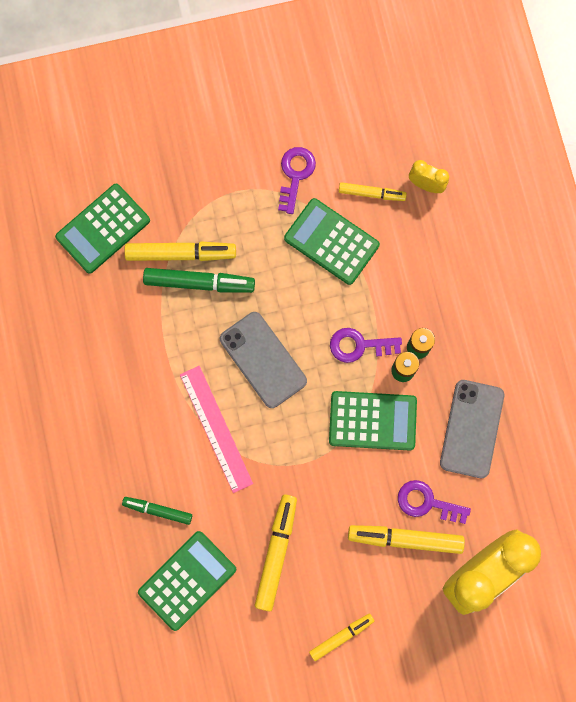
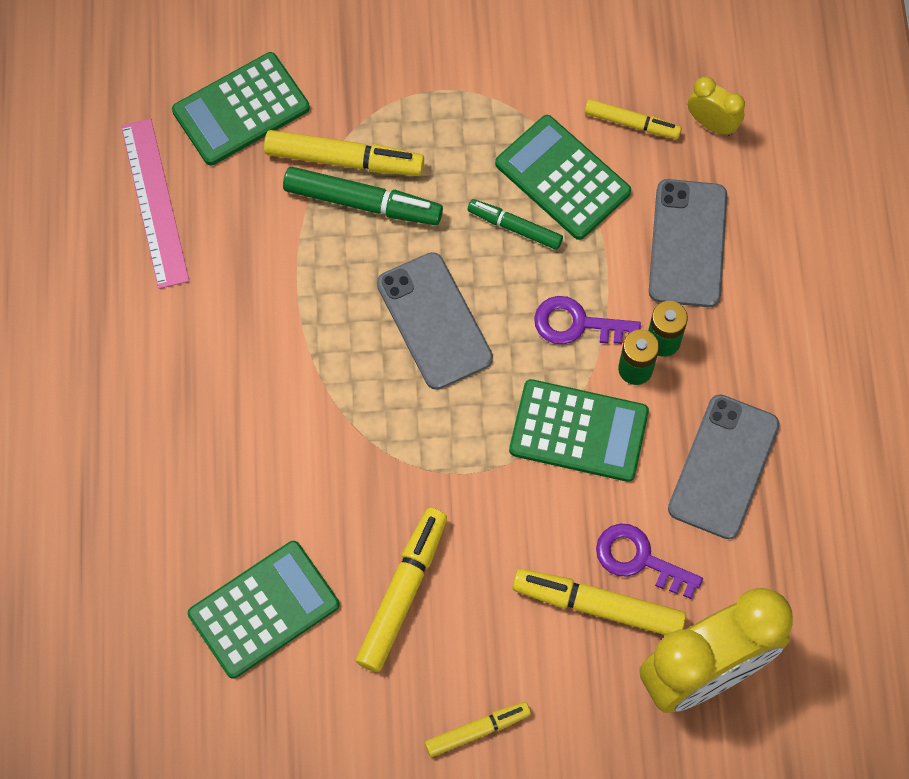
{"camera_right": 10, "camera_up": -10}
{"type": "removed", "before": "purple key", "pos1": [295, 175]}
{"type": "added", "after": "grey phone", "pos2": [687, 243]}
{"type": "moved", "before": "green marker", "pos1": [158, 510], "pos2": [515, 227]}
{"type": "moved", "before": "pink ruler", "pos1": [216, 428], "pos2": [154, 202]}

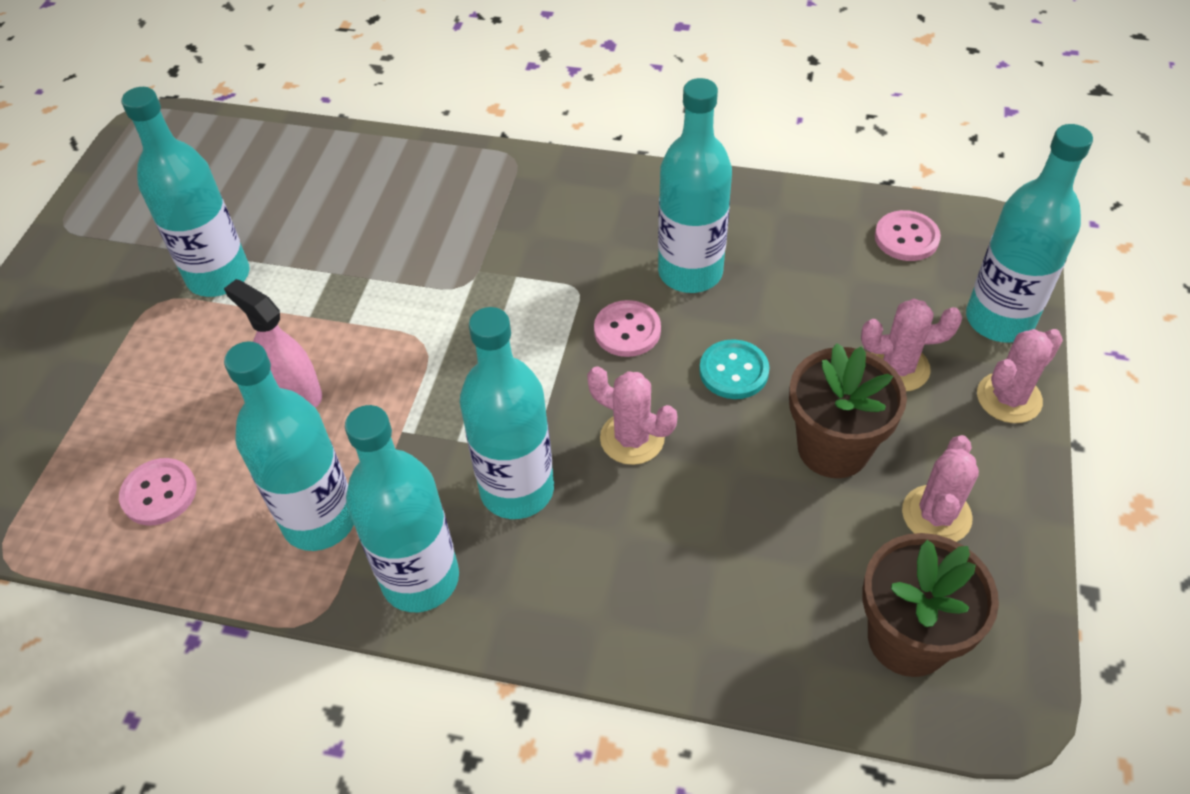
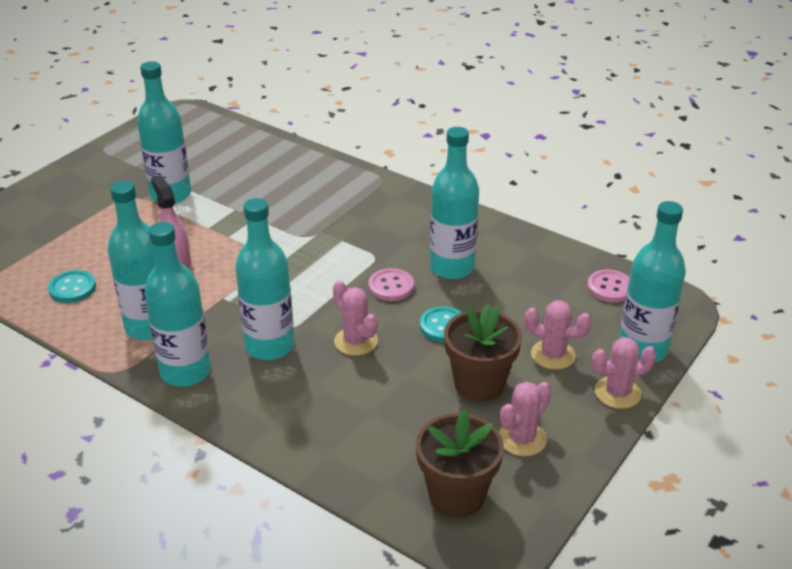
{"camera_right": 20, "camera_up": -15}
{"type": "recoloured", "before": "pink button", "after": "turquoise button", "pos1": [159, 493], "pos2": [72, 288]}

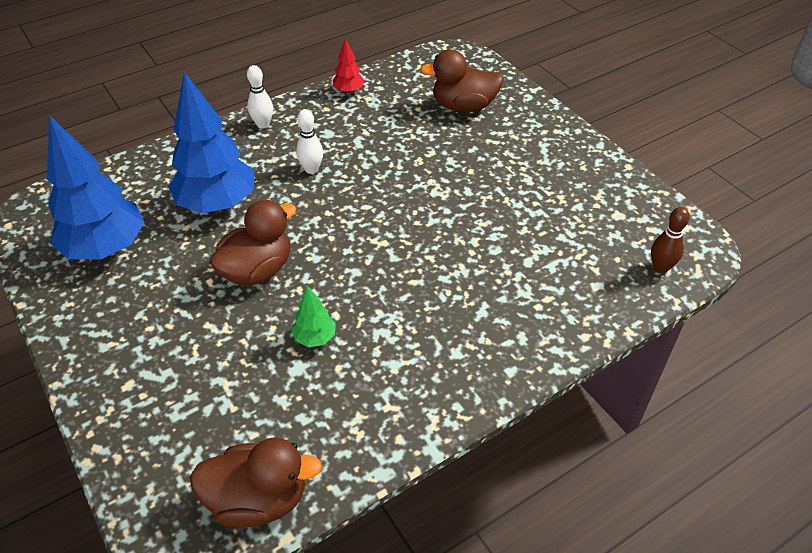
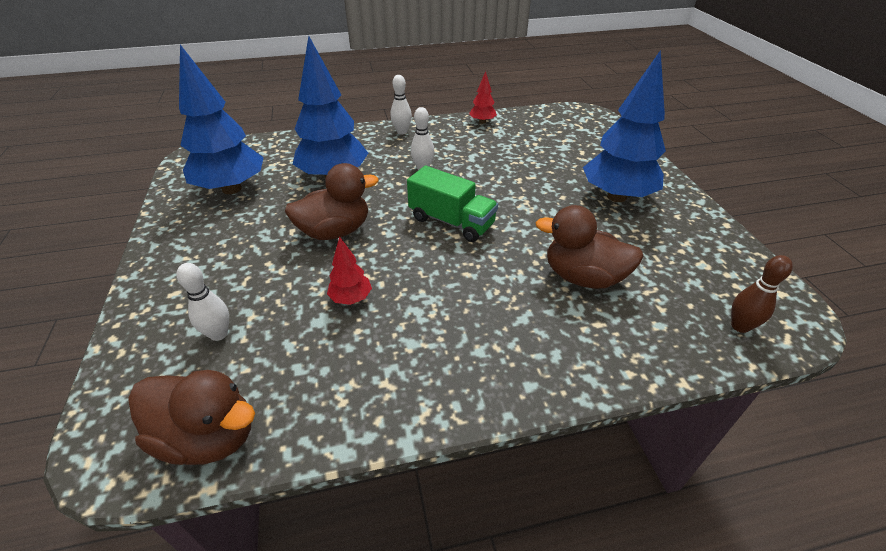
{"camera_right": 20, "camera_up": -5}
{"type": "added", "after": "white bowling pin", "pos2": [219, 334]}
{"type": "added", "after": "green truck", "pos2": [451, 222]}
{"type": "added", "after": "blue tree", "pos2": [616, 197]}
{"type": "moved", "before": "brown duck", "pos1": [463, 106], "pos2": [583, 277]}
{"type": "recoloured", "before": "green tree", "after": "red tree", "pos1": [315, 338], "pos2": [351, 298]}

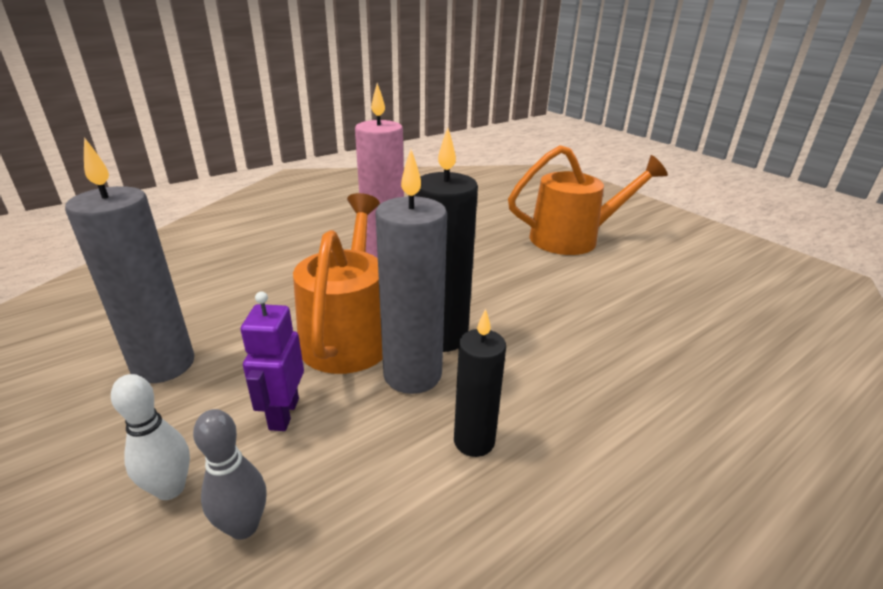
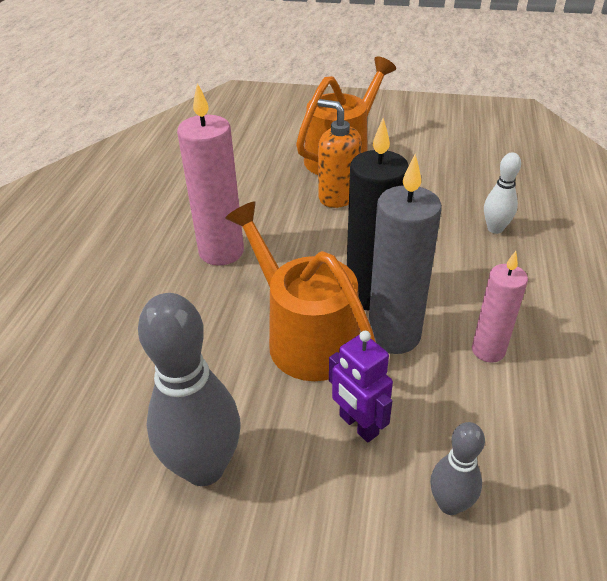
{"camera_right": -40, "camera_up": 10}
{"type": "added", "after": "orange soap dispenser", "pos2": [338, 196]}
{"type": "moved", "before": "white bowling pin", "pos1": [170, 488], "pos2": [495, 229]}
{"type": "replaced", "before": "grey candle", "after": "grey bowling pin", "pos1": [163, 365], "pos2": [204, 467]}
{"type": "recoloured", "before": "black candle", "after": "pink candle", "pos1": [474, 441], "pos2": [488, 350]}

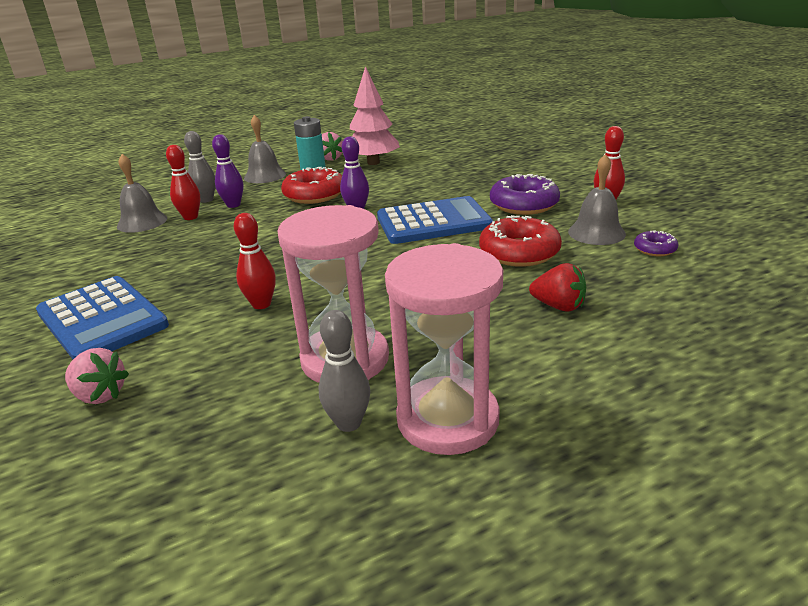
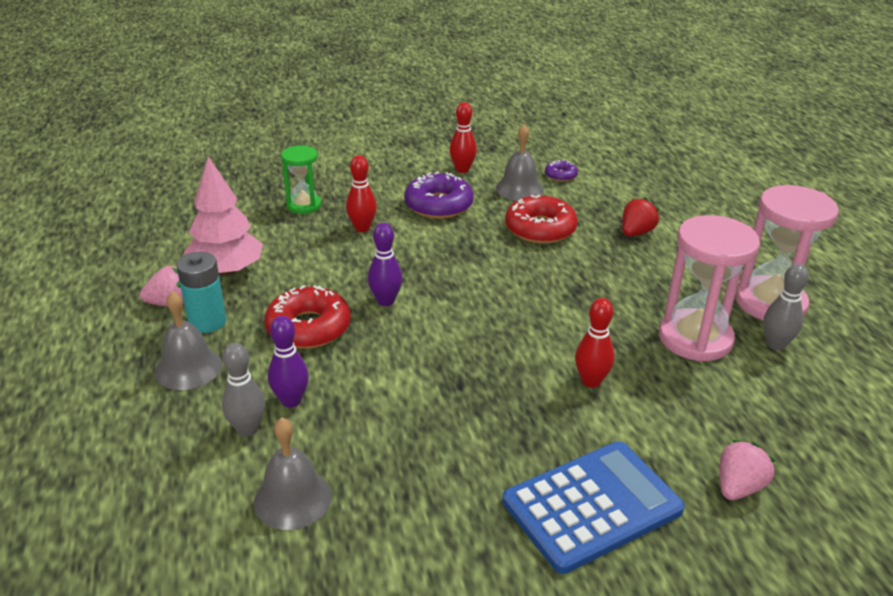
{"camera_right": -80, "camera_up": 5}
{"type": "removed", "before": "blue calculator", "pos1": [433, 222]}
{"type": "added", "after": "green hourglass", "pos2": [304, 205]}
{"type": "moved", "before": "red bowling pin", "pos1": [190, 217], "pos2": [362, 228]}

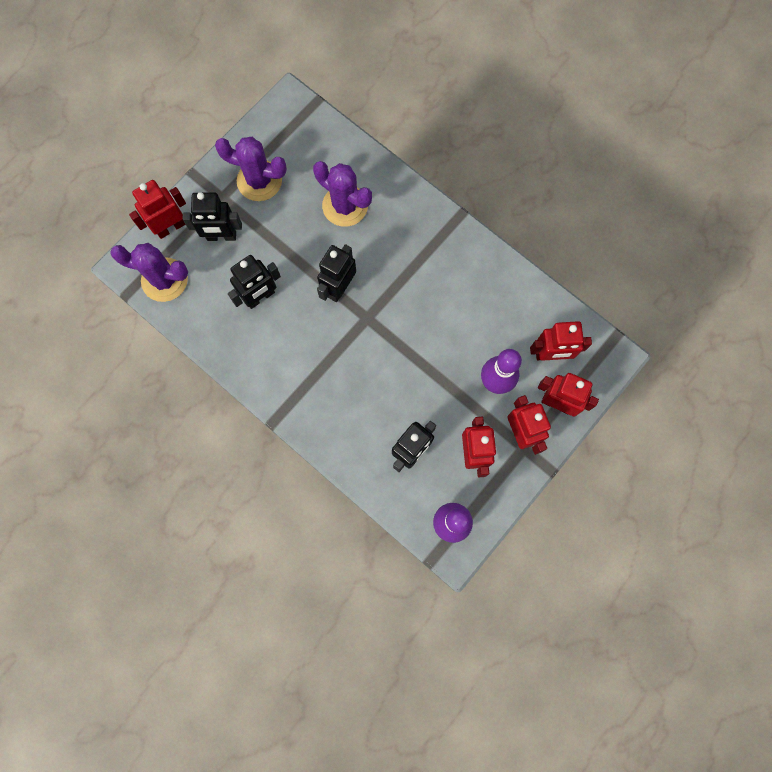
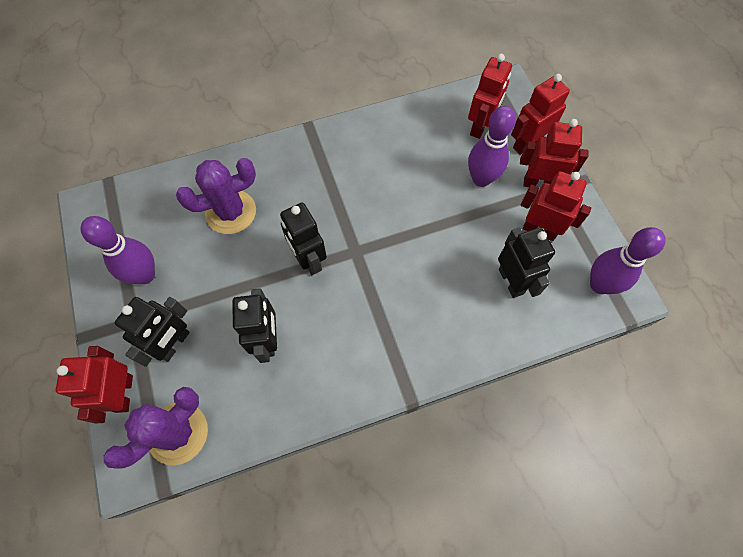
{"camera_right": -60, "camera_up": -10}
{"type": "replaced", "before": "purple cactus", "after": "purple bowling pin", "pos1": [259, 181], "pos2": [145, 275]}

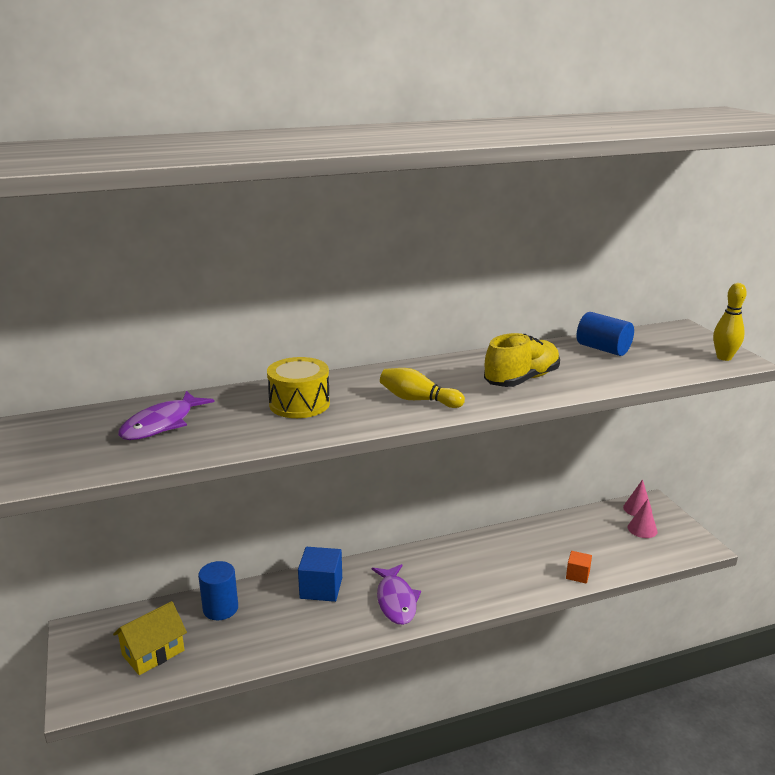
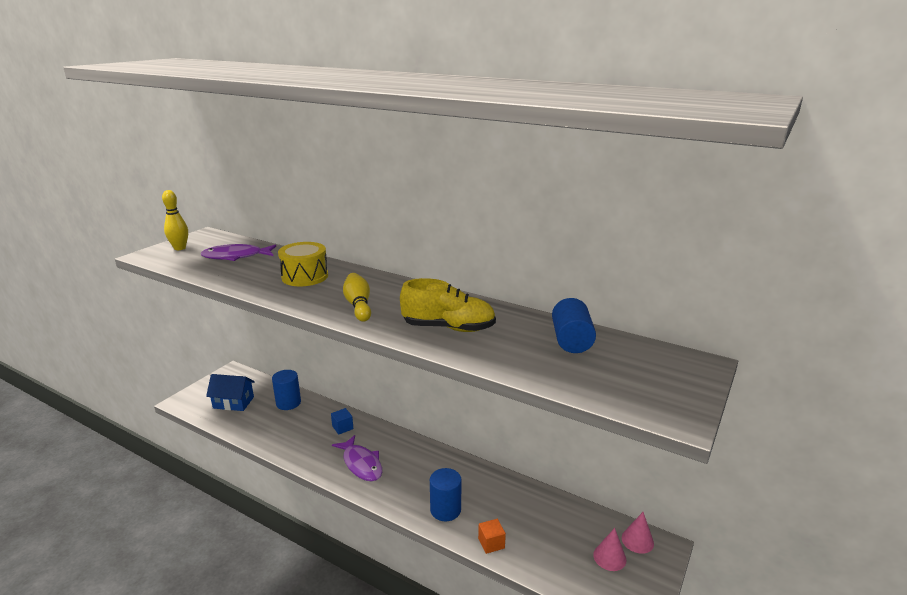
{"camera_right": 50, "camera_up": 0}
{"type": "added", "after": "blue cylinder", "pos2": [445, 510]}
{"type": "moved", "before": "yellow bowling pin", "pos1": [724, 357], "pos2": [180, 248]}
{"type": "recoloured", "before": "yellow house", "after": "blue house", "pos1": [153, 652], "pos2": [233, 402]}
{"type": "turned", "before": "purple fish", "pos1": [396, 600], "pos2": [361, 464], "turn": -75}
{"type": "resized", "before": "blue cube", "pos1": [321, 588], "pos2": [342, 427], "scale": 0.58}

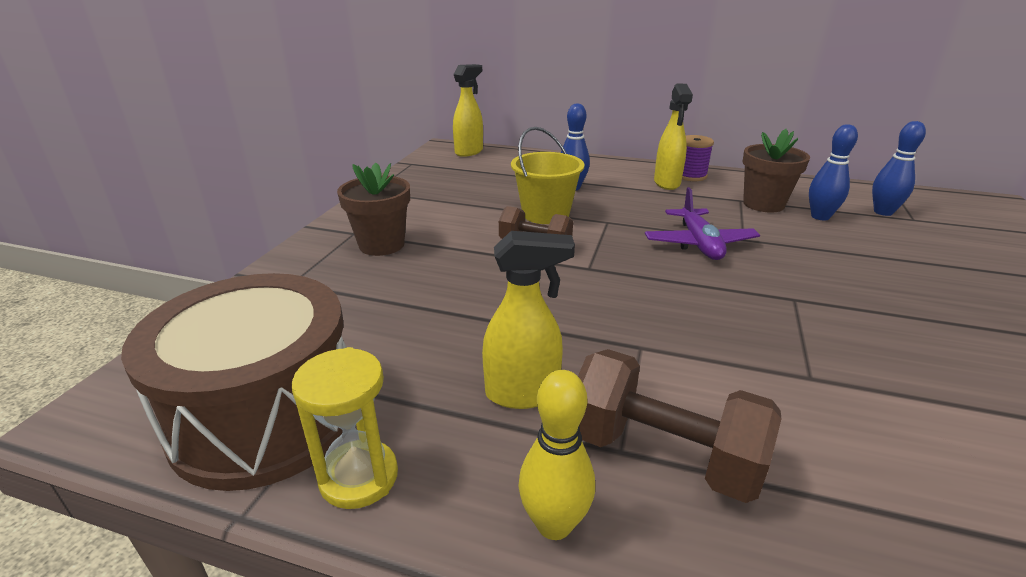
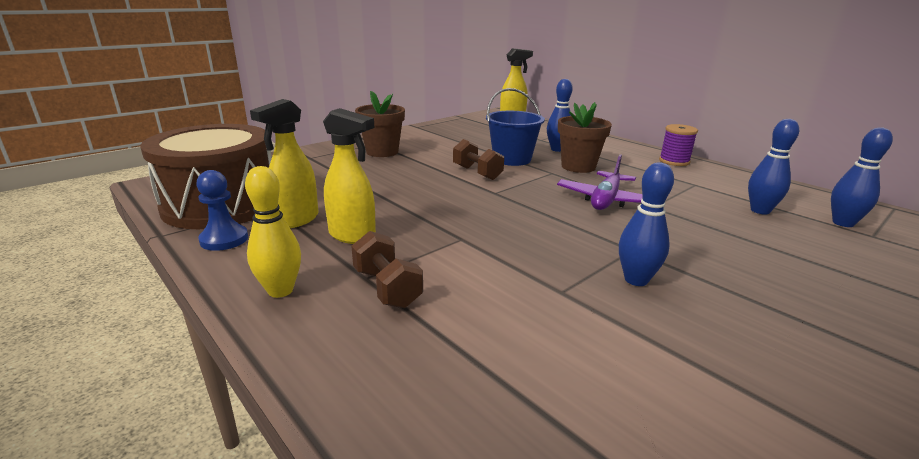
{"camera_right": 30, "camera_up": -5}
{"type": "added", "after": "blue bowling pin", "pos2": [636, 280]}
{"type": "moved", "before": "yellow spray bottle", "pos1": [667, 183], "pos2": [296, 220]}
{"type": "moved", "before": "brown flower pot", "pos1": [763, 204], "pos2": [578, 167]}
{"type": "replaced", "before": "yellow hourglass", "after": "blue pawn", "pos1": [359, 477], "pos2": [224, 239]}
{"type": "recoloured", "before": "yellow bucket", "after": "blue bucket", "pos1": [545, 214], "pos2": [512, 159]}
{"type": "resized", "before": "brown dumbbell", "pos1": [663, 454], "pos2": [387, 288], "scale": 0.64}

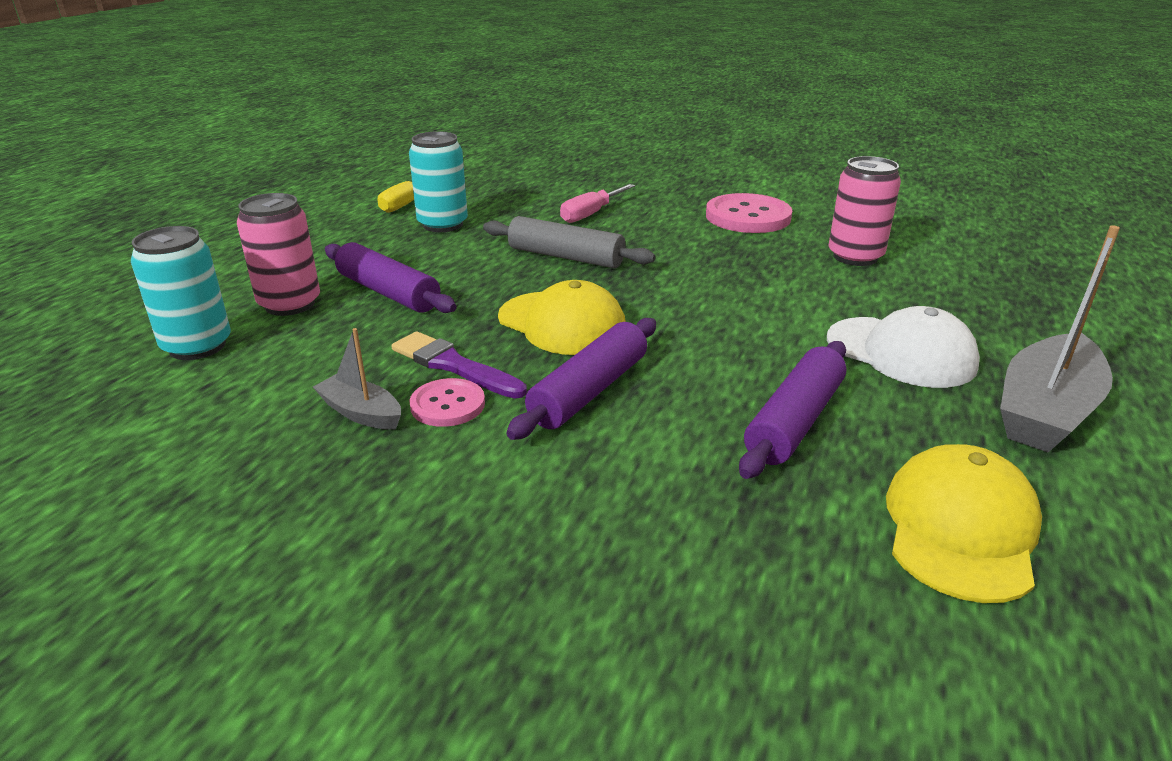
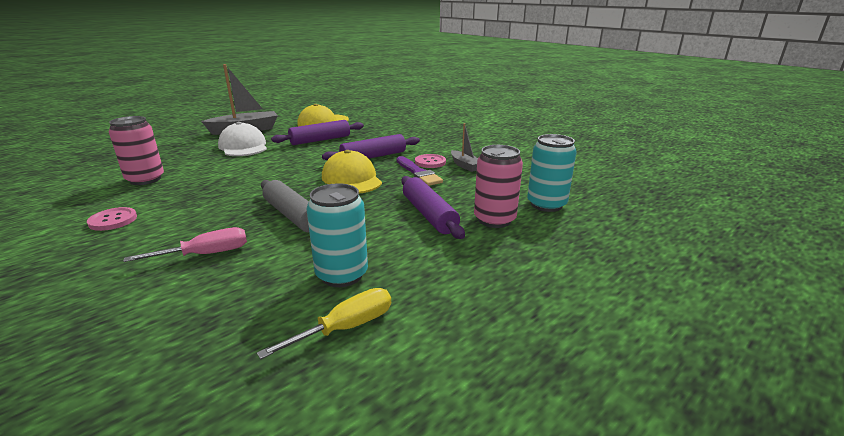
{"camera_right": -155, "camera_up": -5}
{"type": "resized", "before": "pink button", "pos1": [748, 217], "pos2": [113, 220], "scale": 0.57}

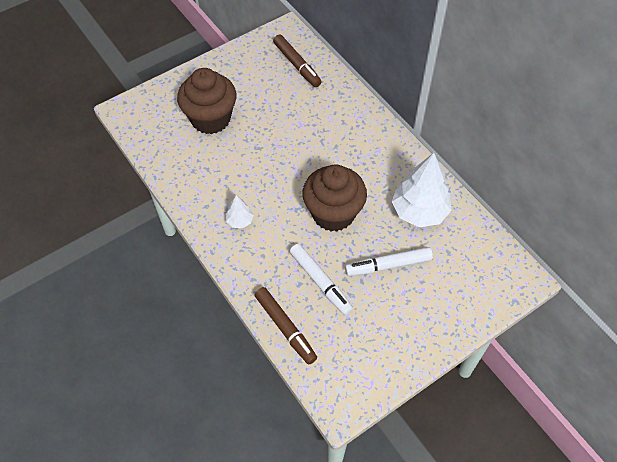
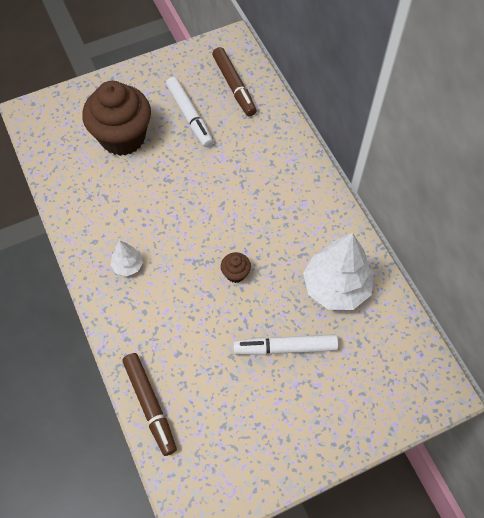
{"camera_right": 10, "camera_up": 5}
{"type": "moved", "before": "white marker", "pos1": [320, 282], "pos2": [189, 116]}
{"type": "resized", "before": "brown cupcake", "pos1": [333, 213], "pos2": [235, 273], "scale": 0.41}

